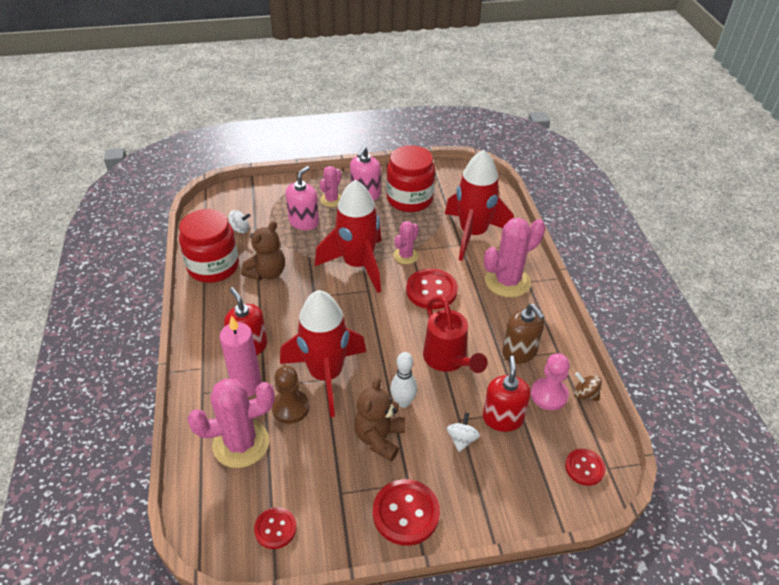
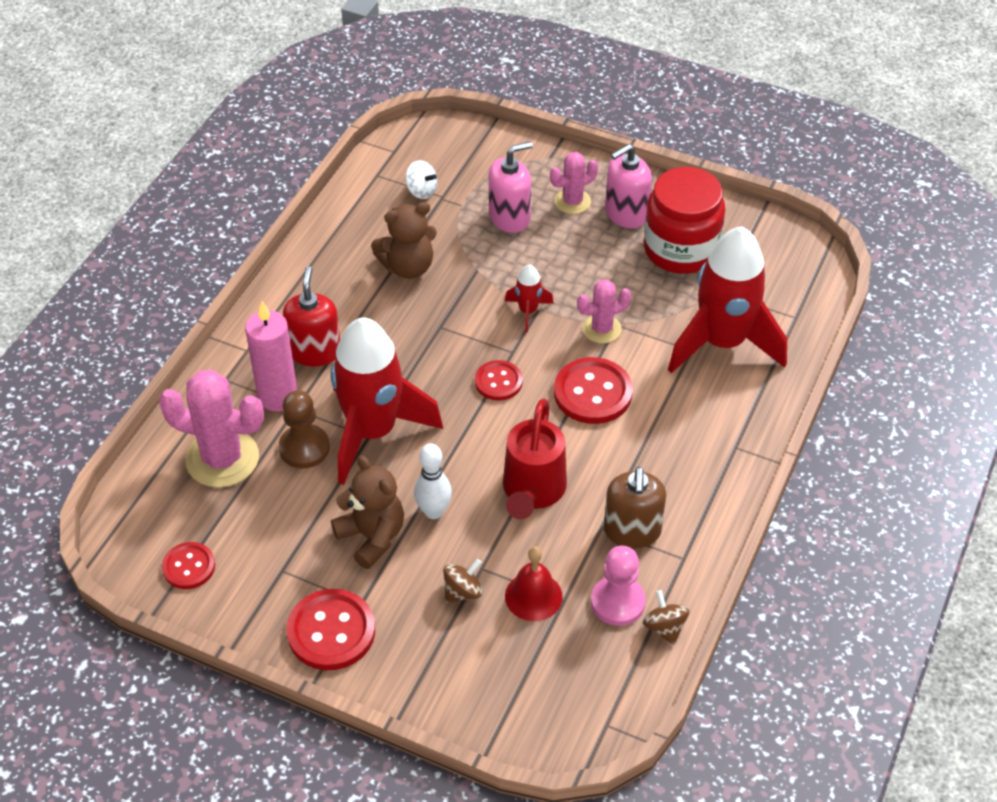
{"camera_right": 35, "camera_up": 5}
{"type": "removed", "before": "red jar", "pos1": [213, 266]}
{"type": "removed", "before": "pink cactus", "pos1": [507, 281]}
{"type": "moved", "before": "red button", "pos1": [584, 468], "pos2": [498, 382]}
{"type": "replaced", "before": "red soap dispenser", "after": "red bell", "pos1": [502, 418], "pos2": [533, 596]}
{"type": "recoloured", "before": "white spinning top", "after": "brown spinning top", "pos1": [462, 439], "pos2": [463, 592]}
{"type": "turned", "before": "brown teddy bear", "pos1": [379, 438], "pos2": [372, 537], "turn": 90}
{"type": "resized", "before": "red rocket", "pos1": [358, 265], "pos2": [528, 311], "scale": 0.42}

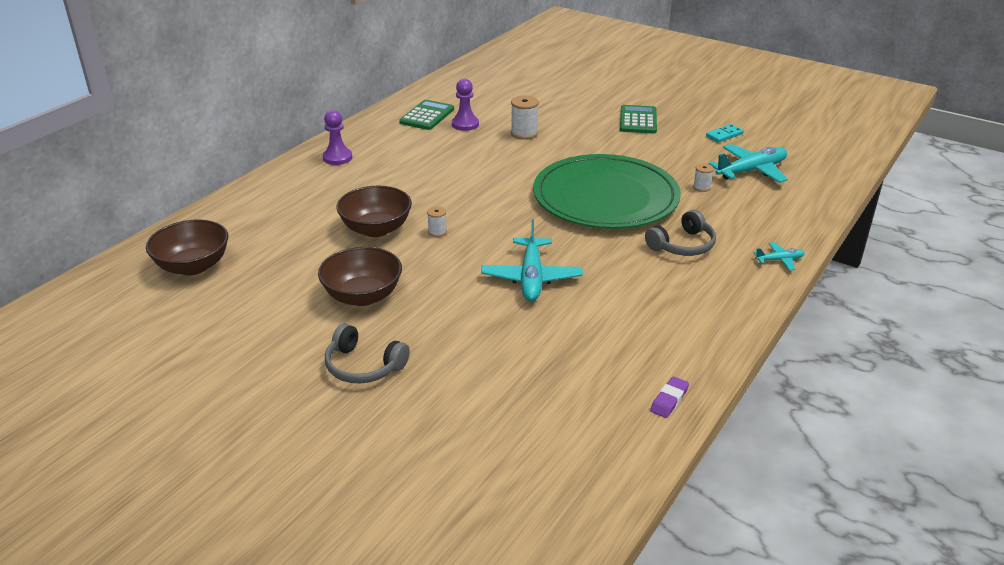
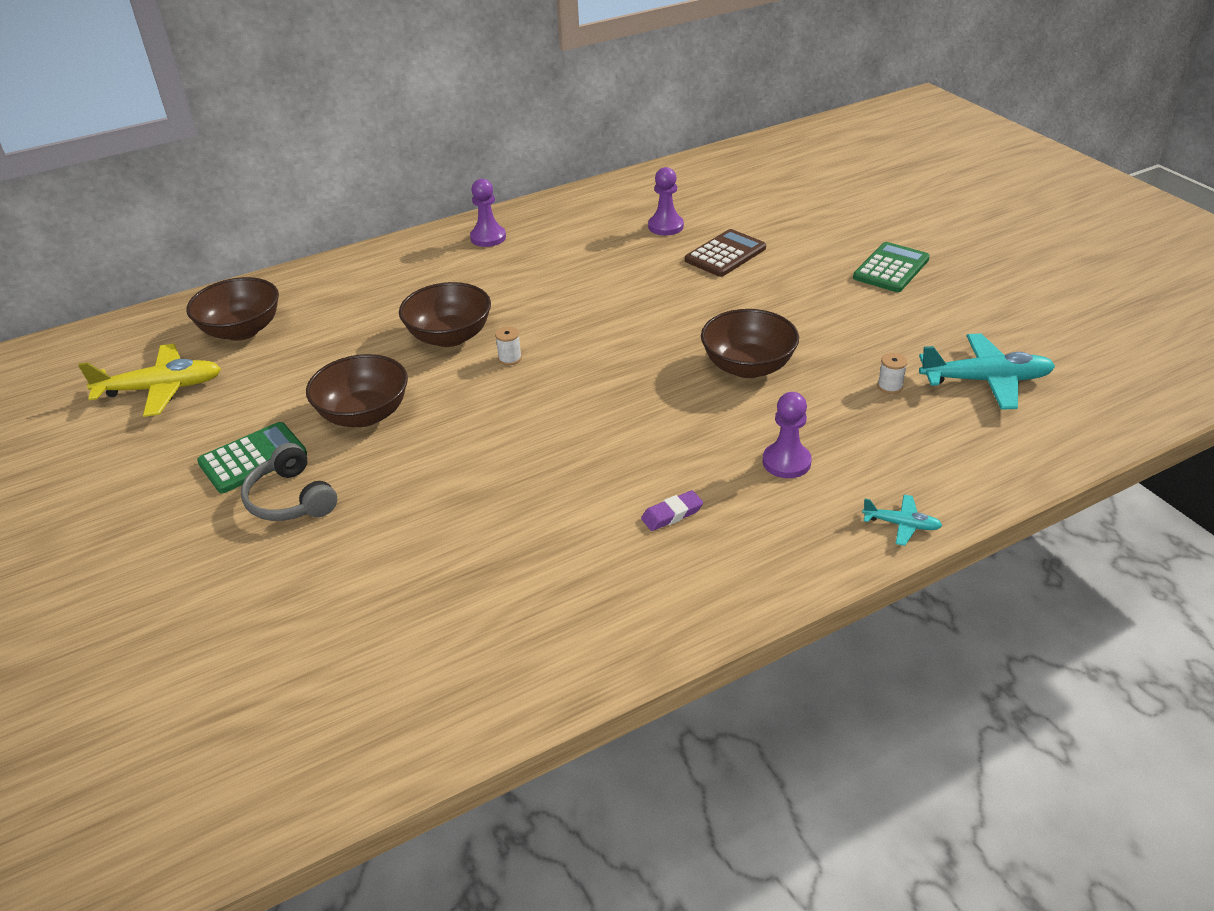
{"camera_right": 30, "camera_up": 5}
{"type": "removed", "before": "turquoise plane", "pos1": [531, 278]}
{"type": "removed", "before": "turquoise domino", "pos1": [724, 135]}
{"type": "added", "after": "yellow plane", "pos2": [161, 389]}
{"type": "moved", "before": "green calculator", "pos1": [427, 116], "pos2": [253, 458]}
{"type": "moved", "before": "purple eraser", "pos1": [669, 400], "pos2": [672, 514]}
{"type": "replaced", "before": "white spool", "after": "brown calculator", "pos1": [524, 133], "pos2": [725, 254]}
{"type": "replaced", "before": "green plate", "after": "brown bowl", "pos1": [605, 197], "pos2": [748, 367]}
{"type": "replaced", "before": "grey headphones", "after": "purple pawn", "pos1": [682, 245], "pos2": [786, 462]}

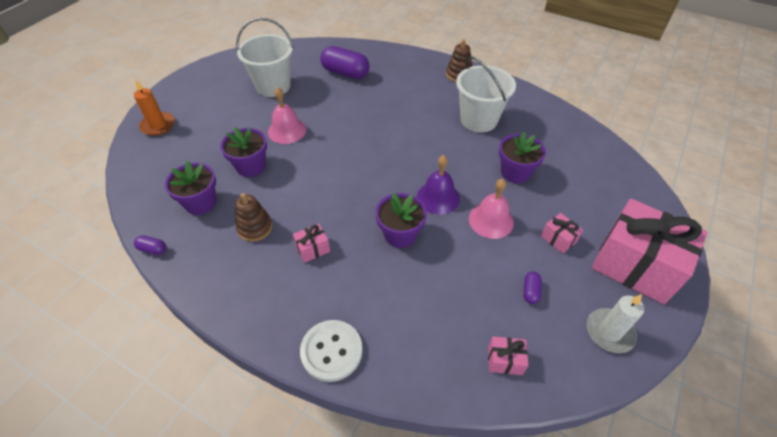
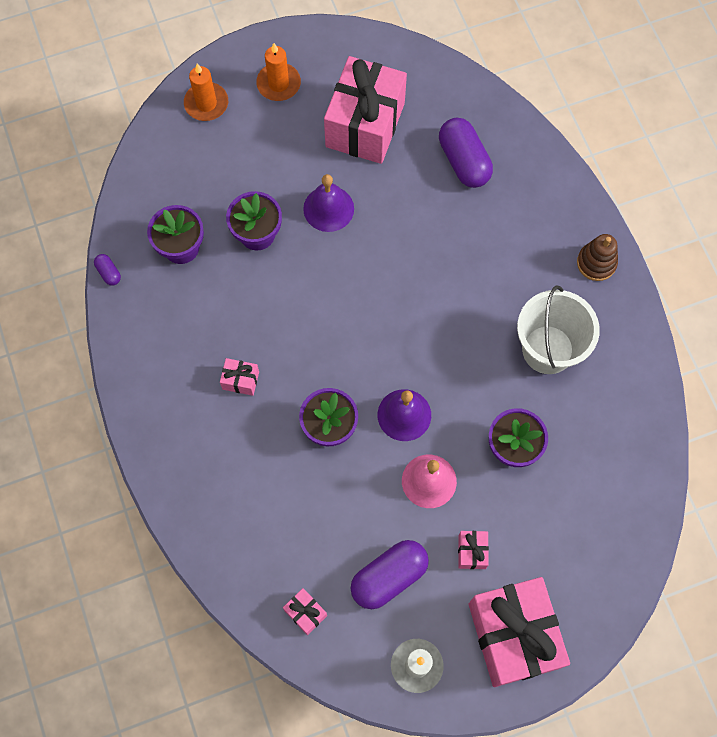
{"camera_right": 40, "camera_up": 20}
{"type": "removed", "before": "brown stacking toy", "pos1": [255, 227]}
{"type": "removed", "before": "white button", "pos1": [331, 351]}
{"type": "added", "after": "orange candle", "pos2": [278, 84]}
{"type": "replaced", "before": "white bucket", "after": "pink gift", "pos1": [273, 86], "pos2": [365, 125]}
{"type": "recoloured", "before": "pink bell", "after": "purple bell", "pos1": [287, 130], "pos2": [328, 208]}
{"type": "resized", "before": "purple capsule", "pos1": [530, 291], "pos2": [389, 577], "scale": 2.19}

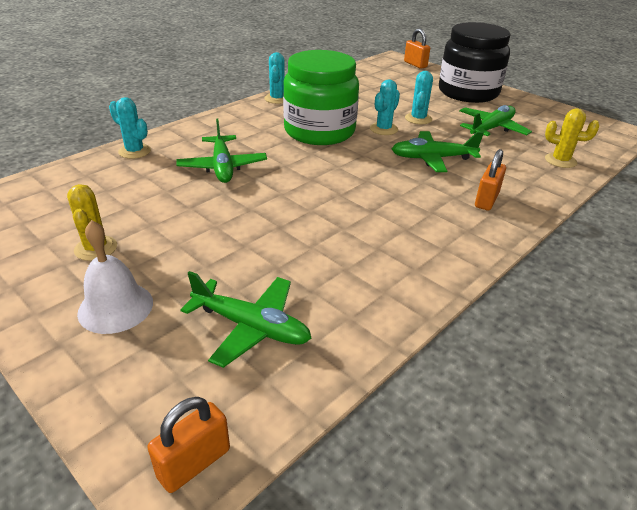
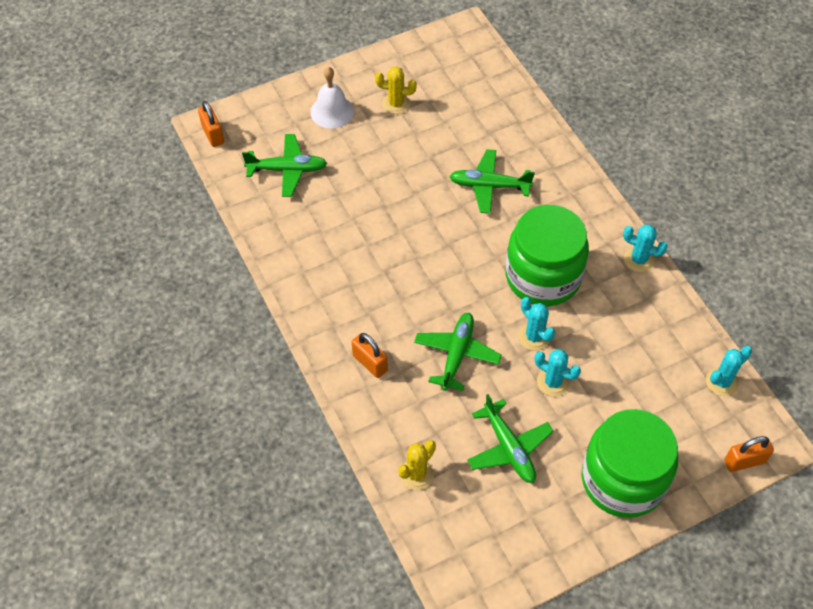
{"camera_right": 110, "camera_up": 20}
{"type": "moved", "before": "turquoise cactus", "pos1": [134, 151], "pos2": [722, 382]}
{"type": "recoloured", "before": "black jar", "after": "green jar", "pos1": [468, 92], "pos2": [623, 480]}
{"type": "turned", "before": "green plane", "pos1": [251, 327], "pos2": [287, 170], "turn": -135}

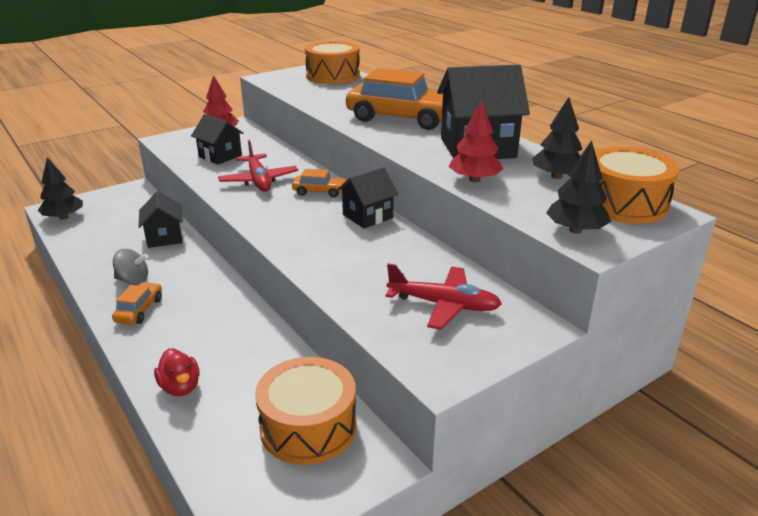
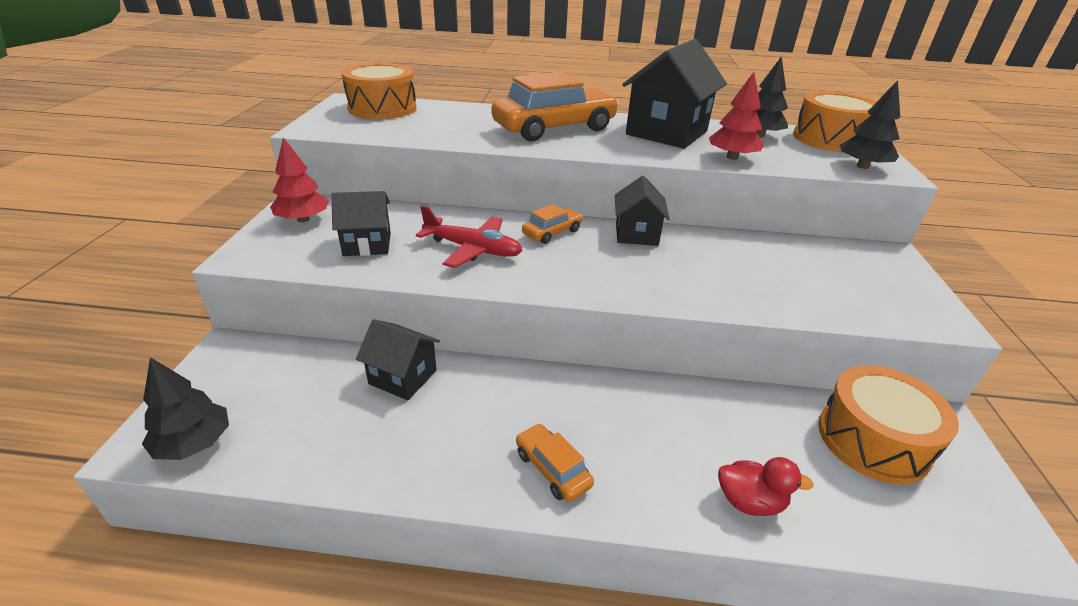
{"camera_right": -50, "camera_up": 5}
{"type": "removed", "before": "grey spinning top", "pos1": [133, 280]}
{"type": "removed", "before": "red plane", "pos1": [444, 305]}

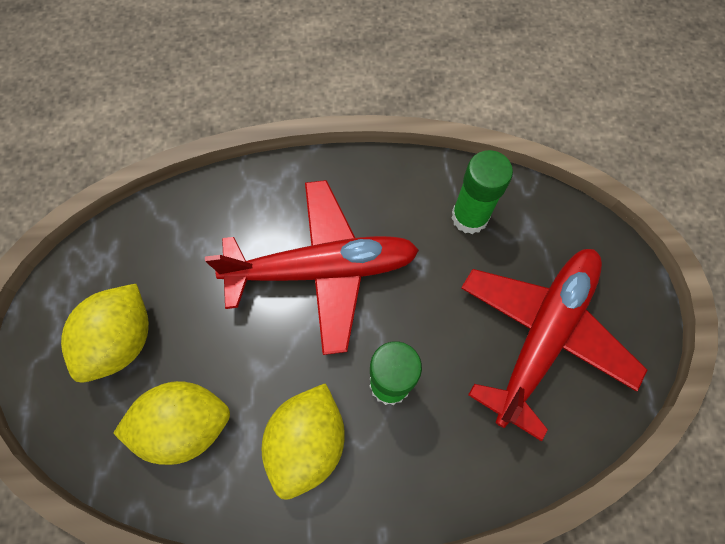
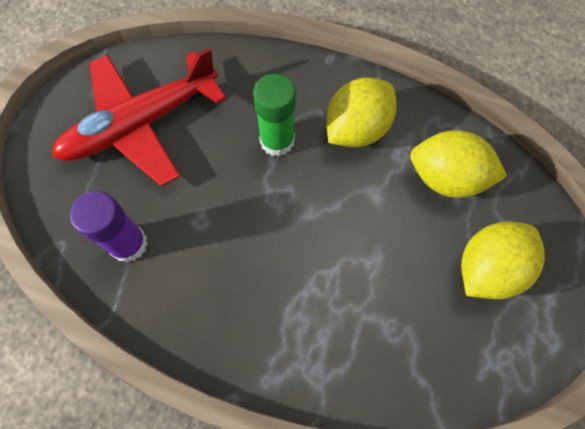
{"camera_right": -155, "camera_up": 0}
{"type": "removed", "before": "red plane", "pos1": [322, 269]}
{"type": "recoloured", "before": "green glue stick", "after": "purple glue stick", "pos1": [469, 217], "pos2": [128, 244]}

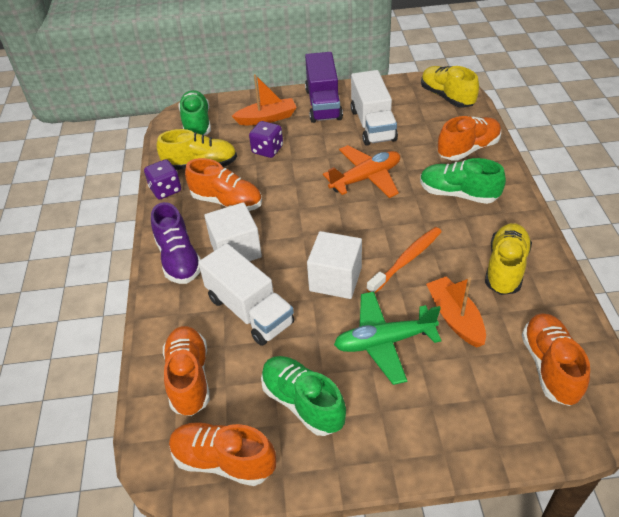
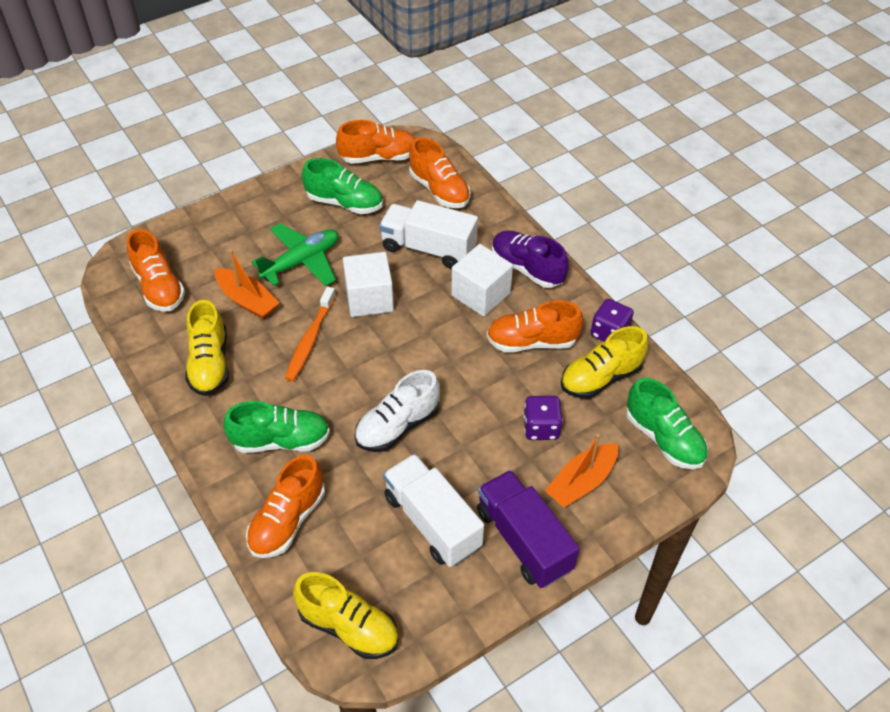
{"camera_right": 150, "camera_up": 5}
{"type": "replaced", "before": "orange plane", "after": "white shoe", "pos1": [366, 178], "pos2": [397, 426]}

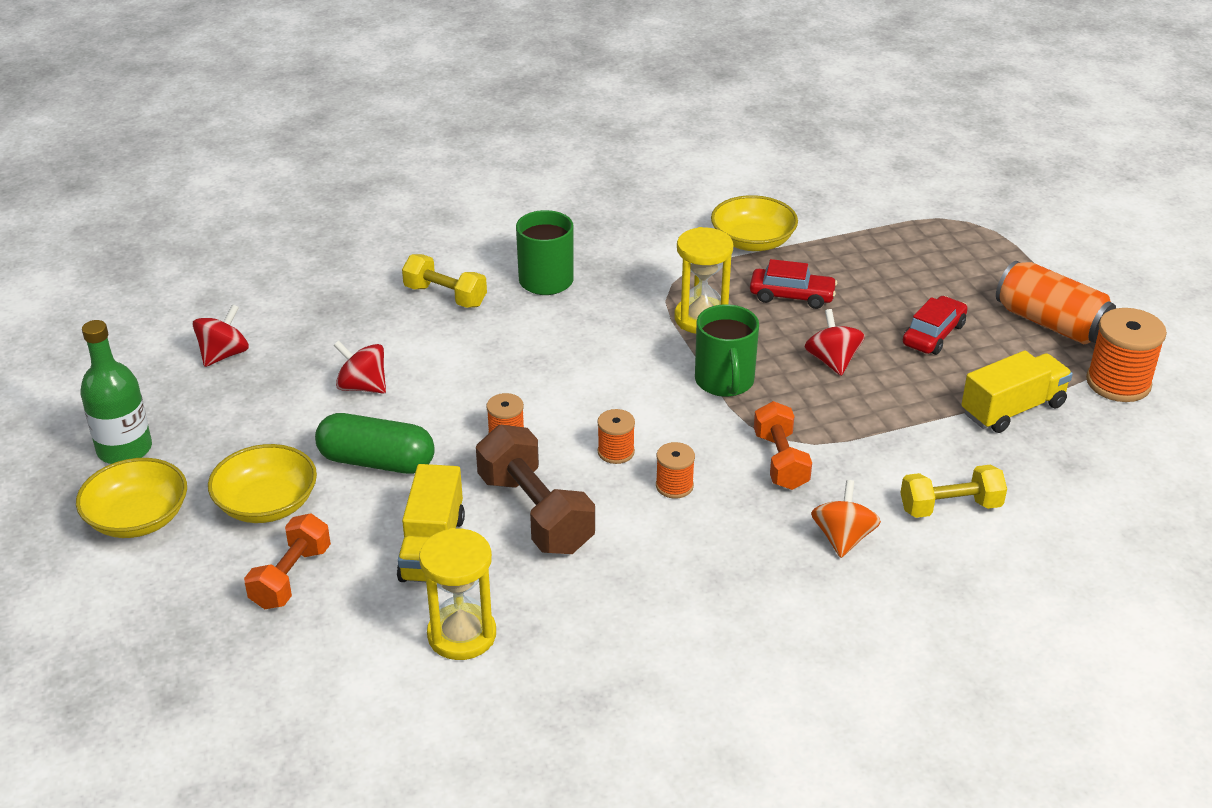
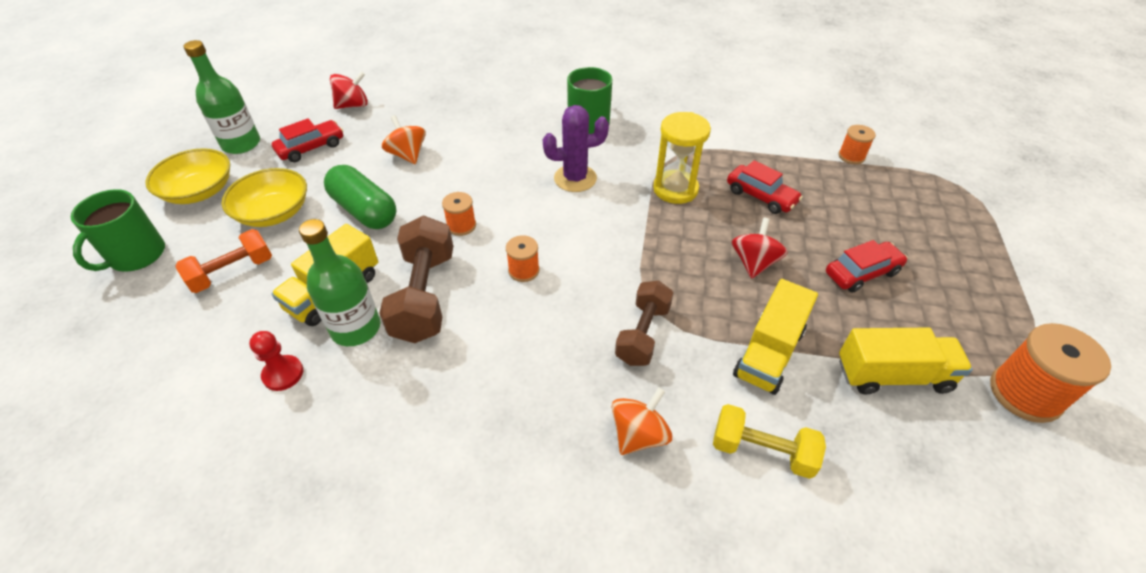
{"camera_right": 30, "camera_up": 10}
{"type": "removed", "before": "yellow dumbbell", "pos1": [445, 296]}
{"type": "removed", "before": "yellow bowl", "pos1": [752, 241]}
{"type": "removed", "before": "orange can", "pos1": [1050, 323]}
{"type": "added", "after": "red car", "pos2": [311, 148]}
{"type": "added", "after": "green bottle", "pos2": [355, 328]}
{"type": "added", "after": "purple cactus", "pos2": [575, 178]}
{"type": "added", "after": "yellow truck", "pos2": [769, 353]}
{"type": "moved", "before": "orange spool", "pos1": [674, 486], "pos2": [851, 156]}
{"type": "moved", "before": "green mug", "pos1": [724, 381], "pos2": [136, 255]}
{"type": "replaced", "before": "yellow hourglass", "after": "red pawn", "pos1": [462, 635], "pos2": [283, 374]}
{"type": "recoloured", "before": "red spinning top", "after": "orange spinning top", "pos1": [362, 387], "pos2": [407, 155]}
{"type": "recoloured", "before": "orange dumbbell", "after": "brown dumbbell", "pos1": [780, 461], "pos2": [643, 334]}

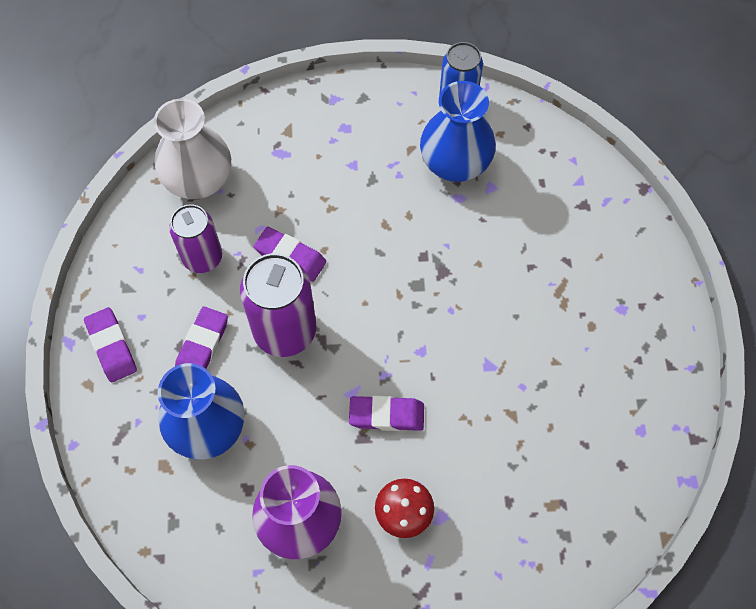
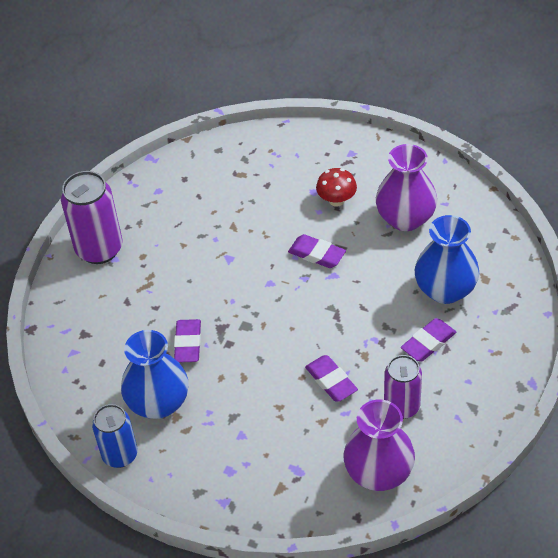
{"camera_right": -150, "camera_up": -15}
{"type": "moved", "before": "purple eraser", "pos1": [111, 347], "pos2": [188, 343]}
{"type": "moved", "before": "purple can", "pos1": [285, 331], "pos2": [99, 249]}
{"type": "recoloured", "before": "white vase", "after": "purple vase", "pos1": [199, 180], "pos2": [378, 473]}

